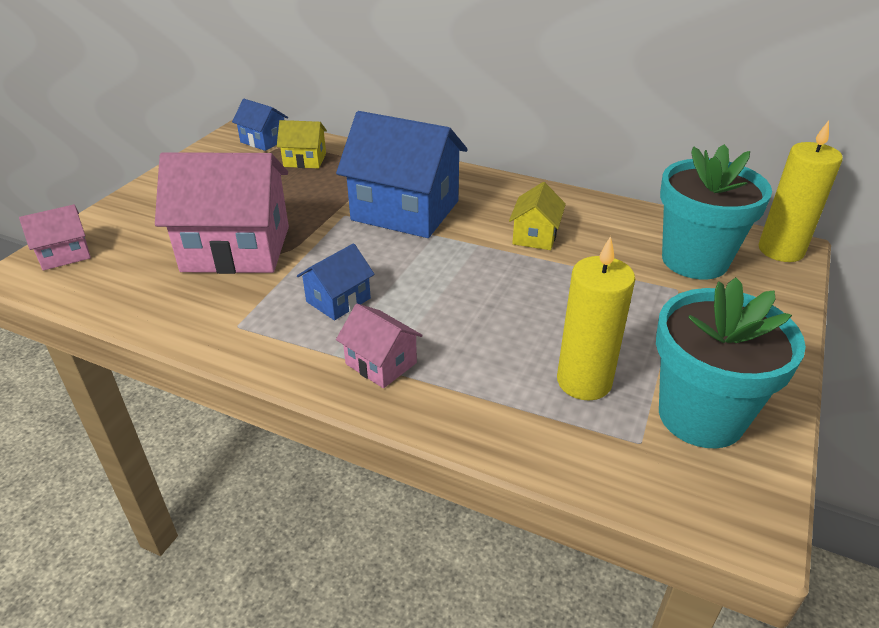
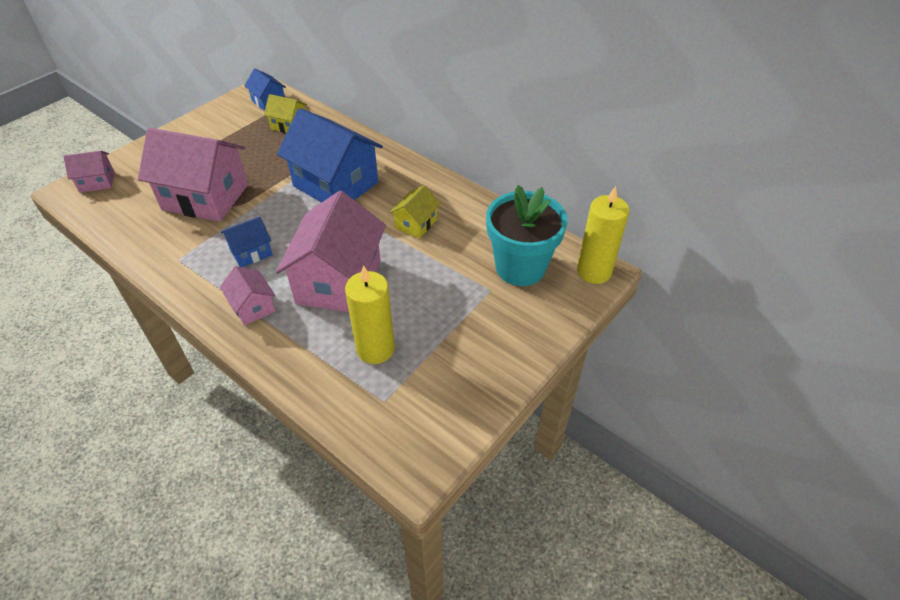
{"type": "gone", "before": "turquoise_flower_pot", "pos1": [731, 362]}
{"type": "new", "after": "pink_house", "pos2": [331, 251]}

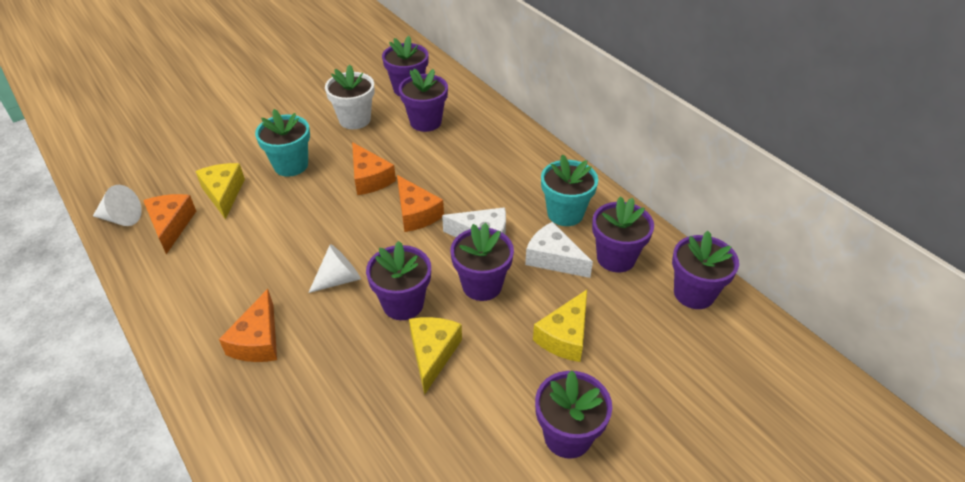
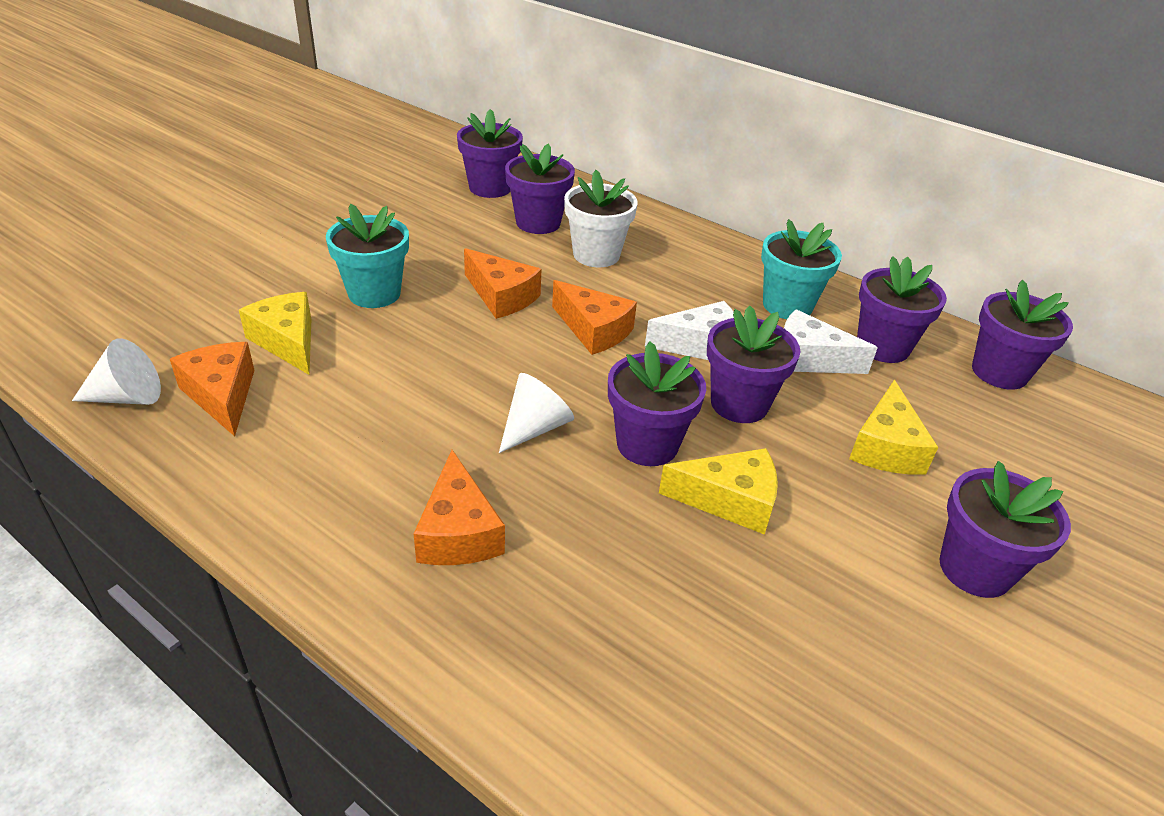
{"type": "shifted", "before": "white_flower_pot", "pos1": [350, 96], "pos2": [601, 218]}
{"type": "rotated", "before": "yellow_cheese", "pos1": [435, 356], "pos2": [718, 491], "turn": 105}

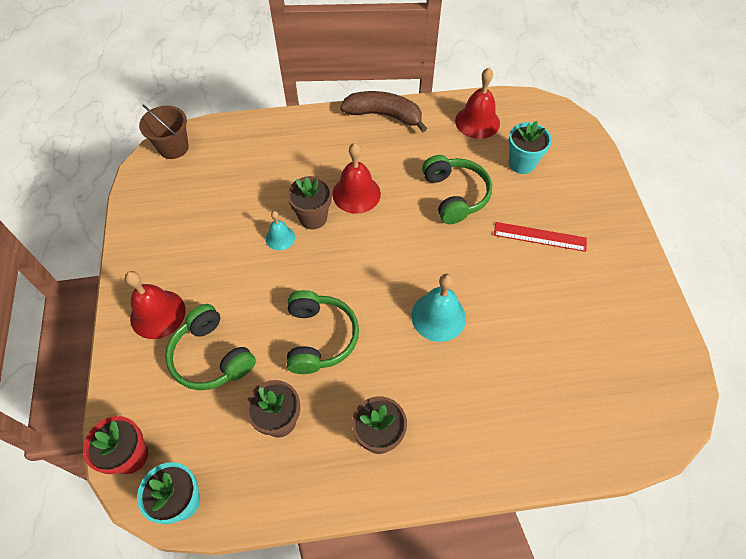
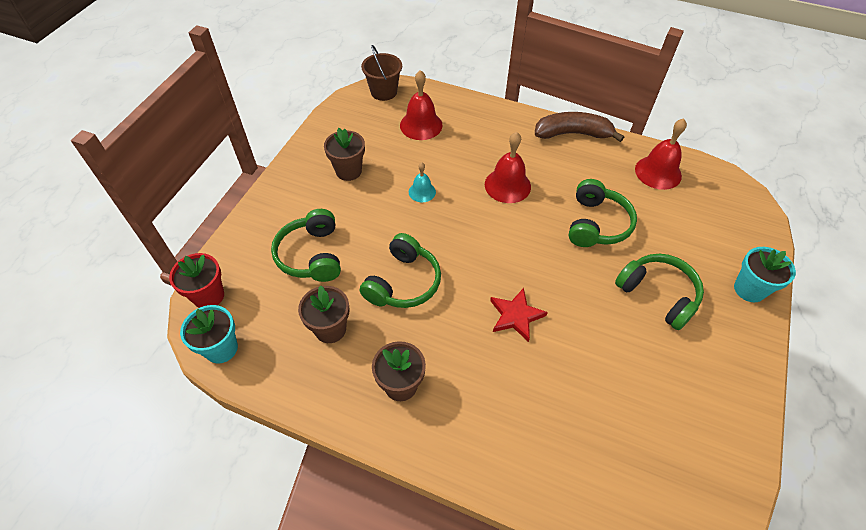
{"type": "rotated", "before": "brown_banana", "pos1": [383, 112], "pos2": [579, 127], "turn": -45}
{"type": "shifted", "before": "turquoise_flower_pot", "pos1": [530, 147], "pos2": [765, 274]}
{"type": "shifted", "before": "brown_flower_pot", "pos1": [309, 202], "pos2": [344, 154]}
{"type": "swapped", "before": "red_ruler", "after": "green_headphones", "pos1": [540, 237], "pos2": [659, 292]}
{"type": "shifted", "before": "red_bell", "pos1": [155, 305], "pos2": [421, 105]}
{"type": "swapped", "before": "turquoise_bell", "after": "red_star", "pos1": [438, 308], "pos2": [519, 315]}

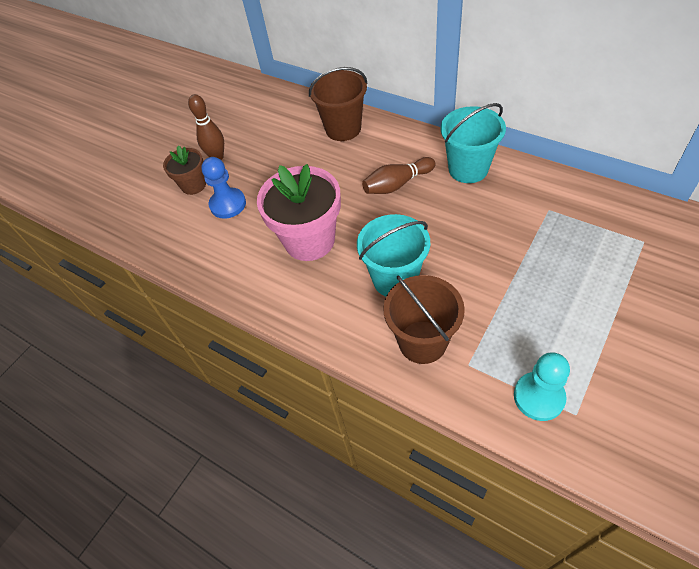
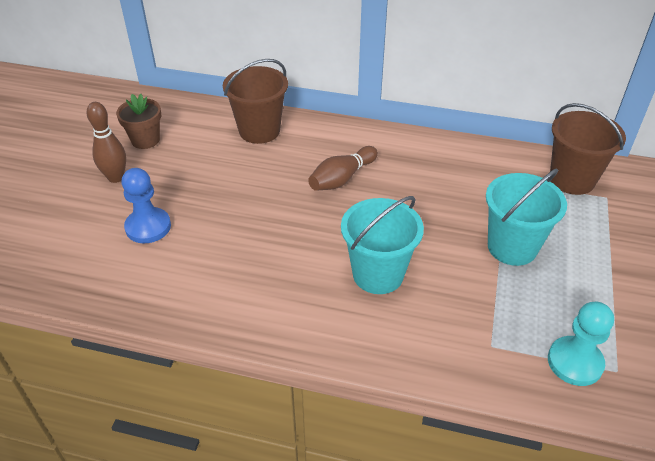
{"type": "shifted", "before": "turquoise_bucket", "pos1": [473, 143], "pos2": [526, 217]}
{"type": "shifted", "before": "brown_flower_pot", "pos1": [184, 170], "pos2": [138, 121]}
{"type": "gone", "before": "pink_flower_pot", "pos1": [299, 212]}
{"type": "shifted", "before": "brown_bucket", "pos1": [424, 319], "pos2": [588, 149]}

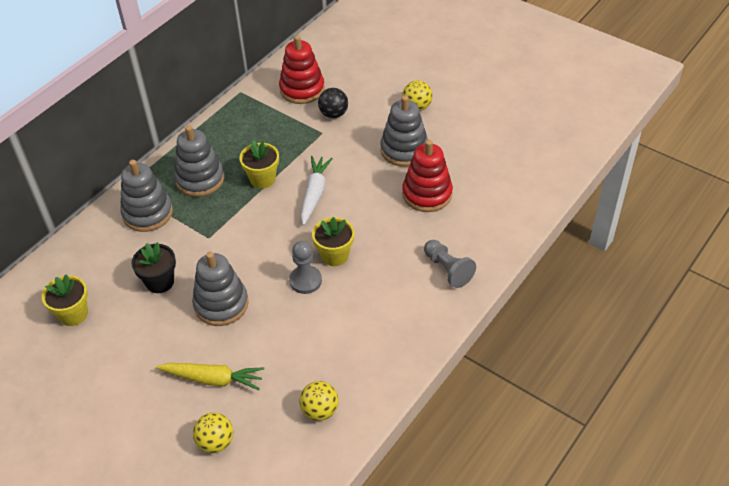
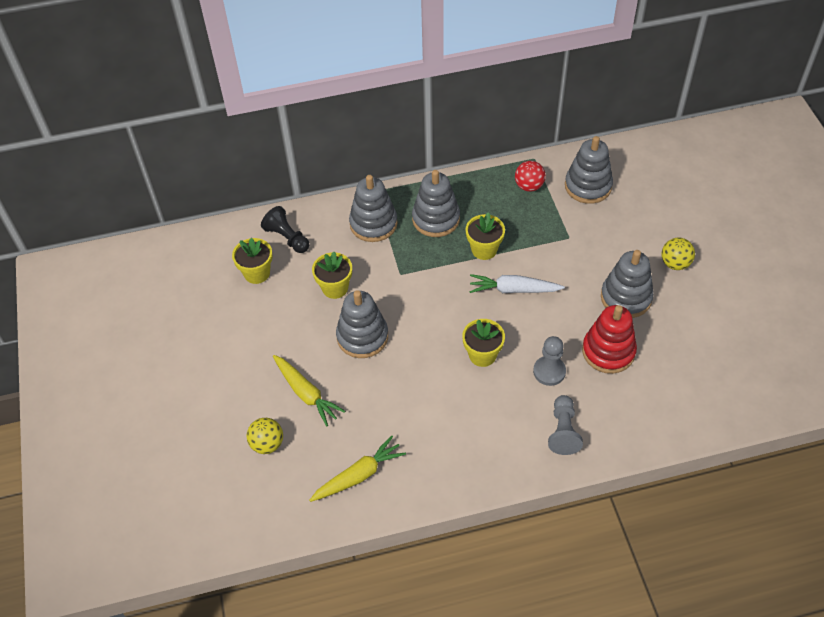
{"type": "repainted", "before": "red_stacking_toy", "after": "grey_stacking_toy", "pos1": [302, 69], "pos2": [589, 170]}
{"type": "gone", "before": "black_ball", "pos1": [333, 103]}
{"type": "rotated", "before": "white_carrot", "pos1": [317, 190], "pos2": [517, 283], "turn": -135}
{"type": "shifted", "before": "grey_pawn", "pos1": [305, 267], "pos2": [549, 361]}
{"type": "repainted", "before": "black_flower_pot", "after": "yellow_flower_pot", "pos1": [153, 267], "pos2": [332, 275]}
{"type": "swapped", "before": "yellow_ball", "after": "yellow_carrot", "pos1": [319, 401], "pos2": [357, 469]}
{"type": "new", "after": "red_ball", "pos2": [530, 176]}
{"type": "new", "after": "black_pawn", "pos2": [285, 229]}

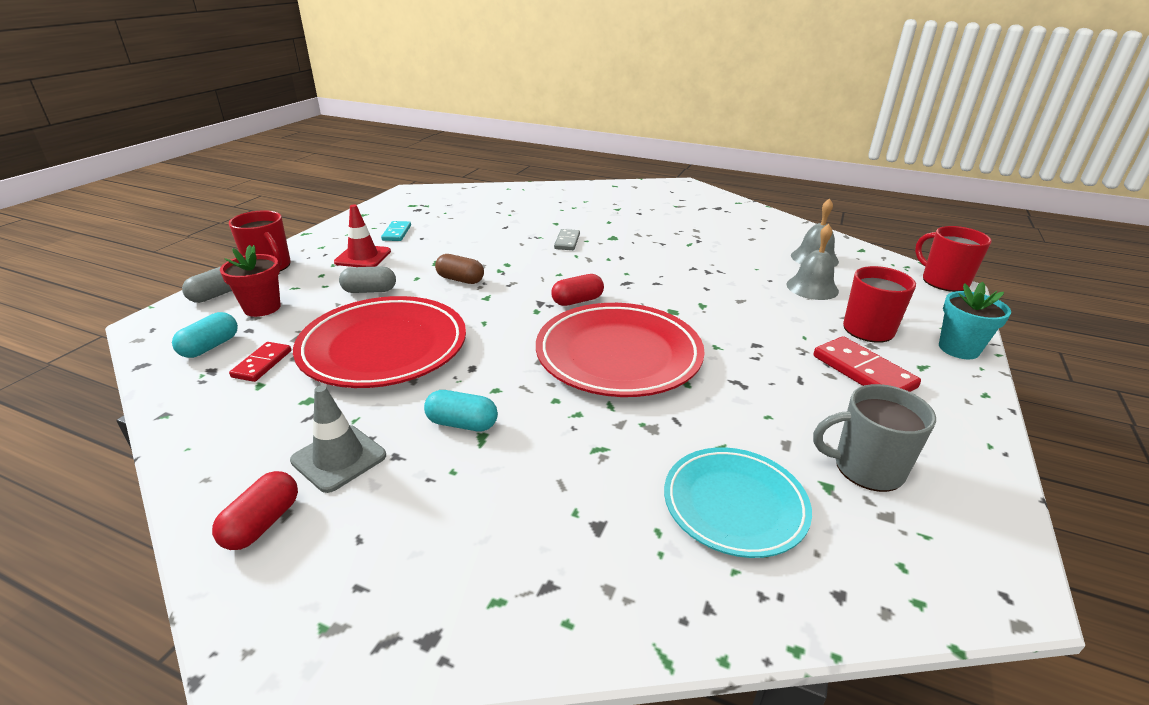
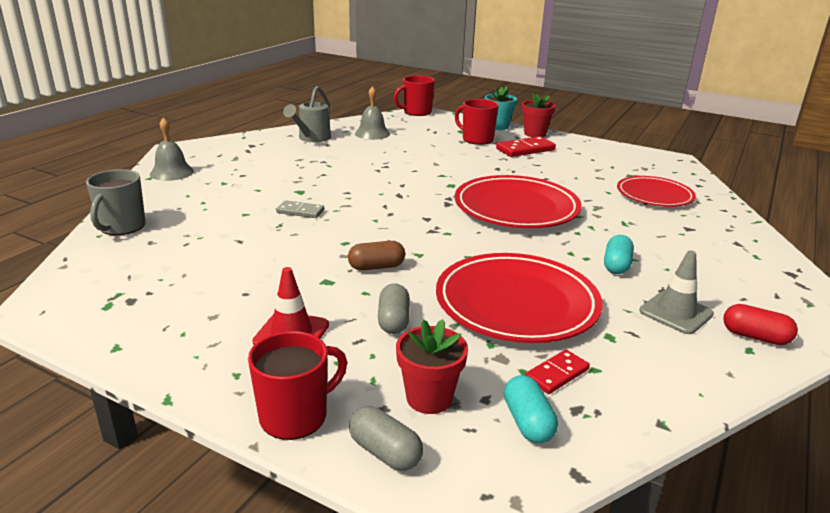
{"type": "gone", "before": "turquoise_domino", "pos1": [396, 231]}
{"type": "shifted", "before": "grey_bell", "pos1": [812, 262], "pos2": [172, 149]}
{"type": "rotated", "before": "brown_capsule", "pos1": [459, 269], "pos2": [376, 256], "turn": 45}
{"type": "gone", "before": "red_capsule", "pos1": [577, 290]}
{"type": "rotated", "before": "turquoise_capsule", "pos1": [205, 335], "pos2": [531, 409], "turn": 45}
{"type": "rotated", "before": "red_domino", "pos1": [260, 362], "pos2": [557, 372], "turn": -60}
{"type": "shifted", "before": "grey_mug", "pos1": [874, 438], "pos2": [116, 202]}
{"type": "repainted", "before": "turquoise_plate", "after": "red_plate", "pos1": [738, 502], "pos2": [656, 191]}
{"type": "new", "after": "grey_watering_can", "pos2": [307, 114]}
{"type": "new", "after": "red_flower_pot", "pos2": [538, 114]}

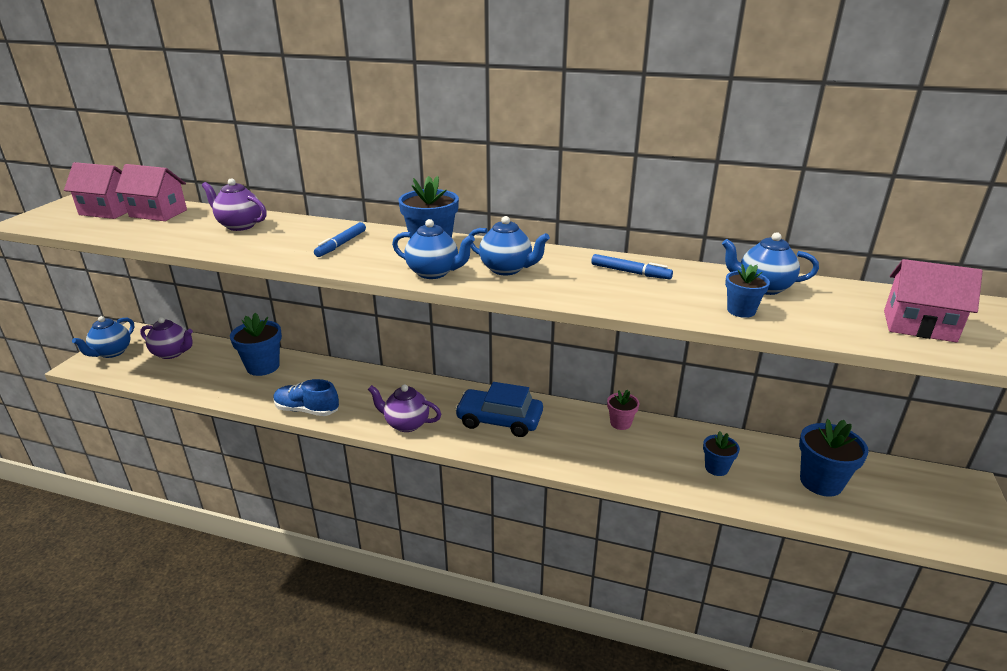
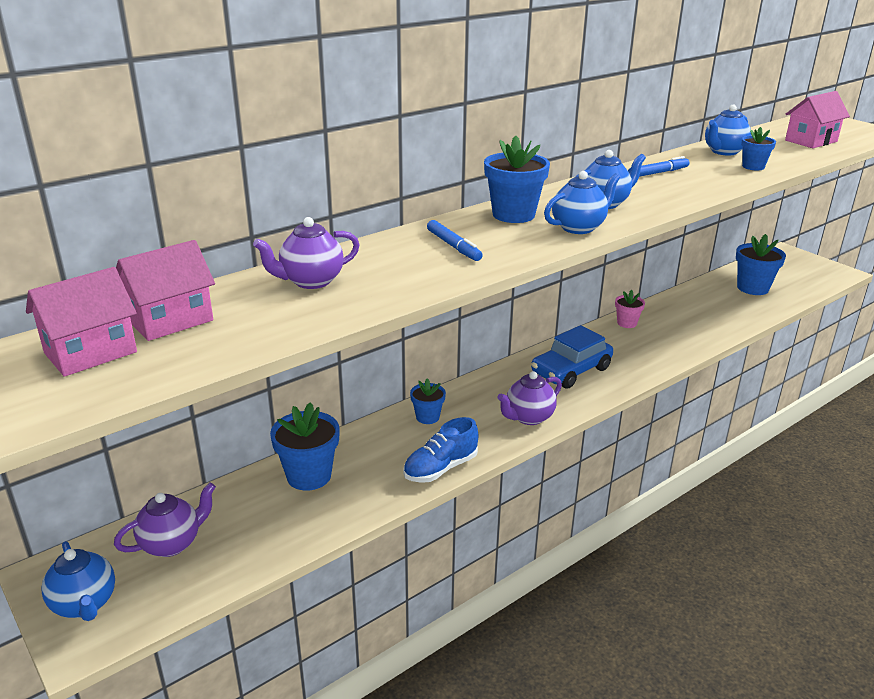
{"type": "shifted", "before": "blue_flower_pot", "pos1": [721, 453], "pos2": [428, 401]}

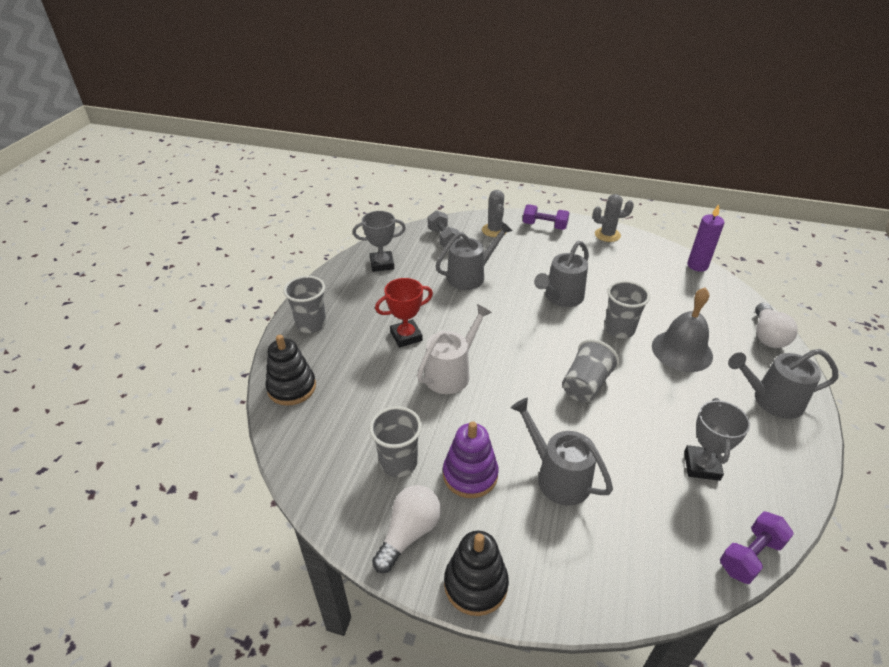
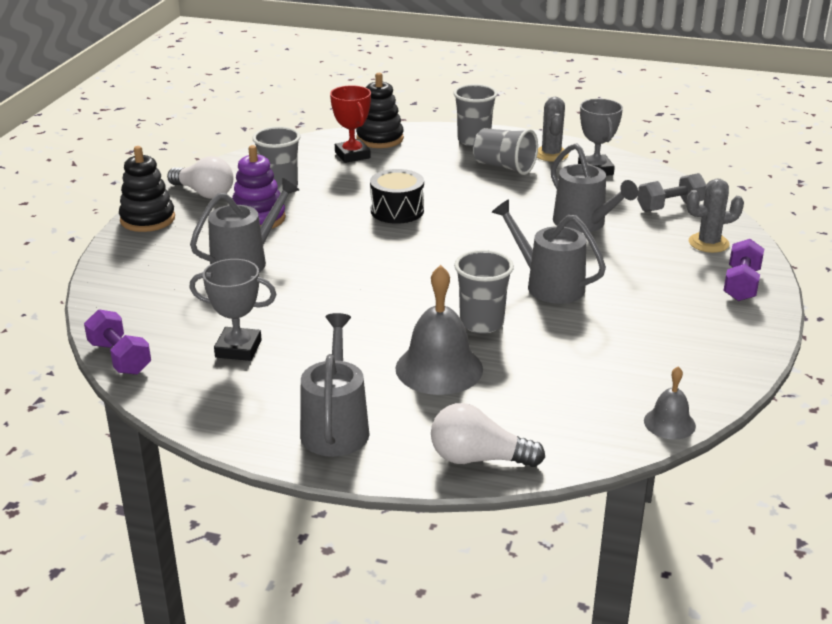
{"type": "shifted", "before": "grey_cactus", "pos1": [613, 218], "pos2": [553, 129]}
{"type": "swapped", "before": "purple_candle", "after": "grey_bell", "pos1": [705, 238], "pos2": [670, 403]}
{"type": "shifted", "before": "red_trophy", "pos1": [404, 313], "pos2": [350, 124]}
{"type": "swapped", "before": "white_watering_can", "after": "black_drum", "pos1": [454, 349], "pos2": [397, 196]}
{"type": "shifted", "before": "grey_cup", "pos1": [590, 370], "pos2": [505, 151]}

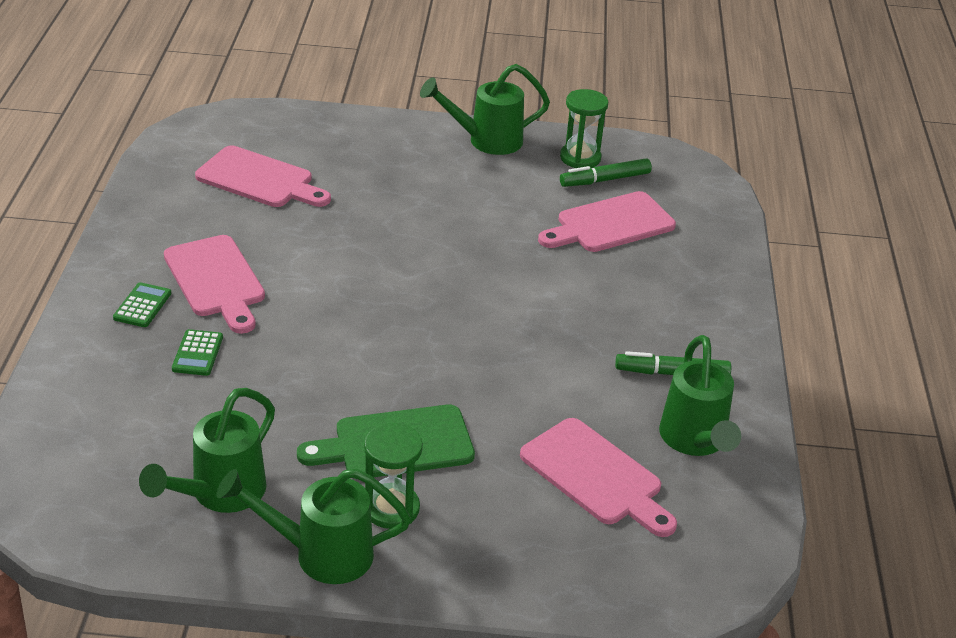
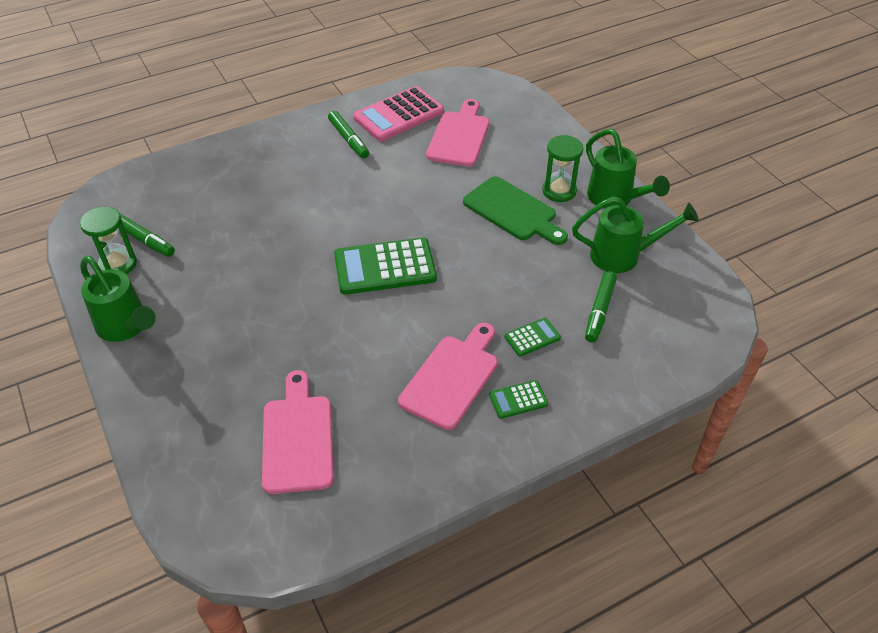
{"type": "gone", "before": "pink_cutting_board", "pos1": [607, 221]}
{"type": "swapped", "before": "green_watering_can", "after": "pink_calculator", "pos1": [700, 395], "pos2": [398, 113]}
{"type": "new", "after": "green_calculator", "pos2": [385, 266]}
{"type": "new", "after": "green_marker", "pos2": [601, 306]}

